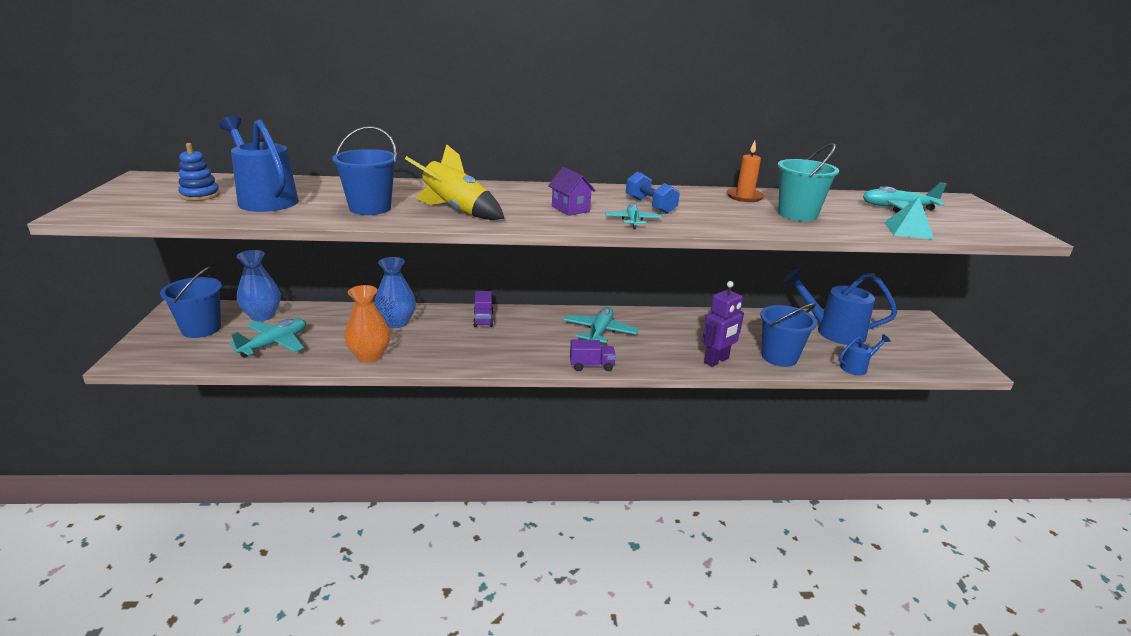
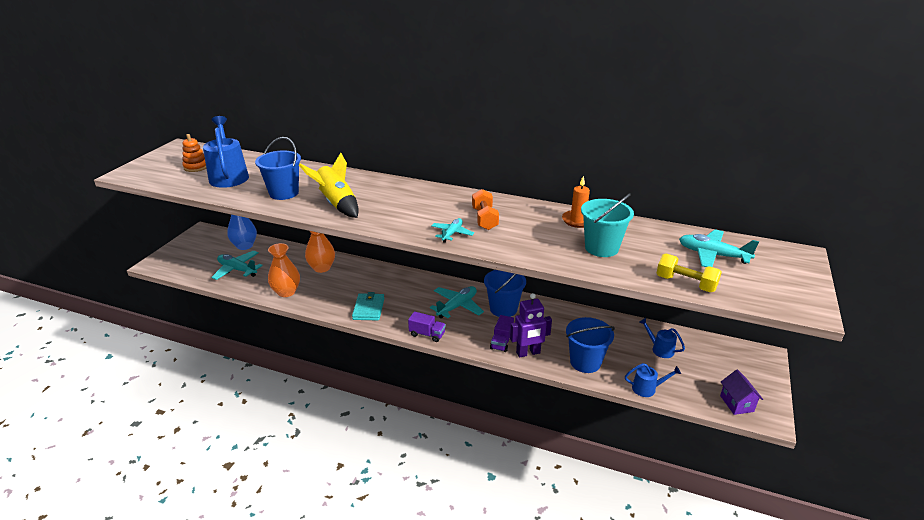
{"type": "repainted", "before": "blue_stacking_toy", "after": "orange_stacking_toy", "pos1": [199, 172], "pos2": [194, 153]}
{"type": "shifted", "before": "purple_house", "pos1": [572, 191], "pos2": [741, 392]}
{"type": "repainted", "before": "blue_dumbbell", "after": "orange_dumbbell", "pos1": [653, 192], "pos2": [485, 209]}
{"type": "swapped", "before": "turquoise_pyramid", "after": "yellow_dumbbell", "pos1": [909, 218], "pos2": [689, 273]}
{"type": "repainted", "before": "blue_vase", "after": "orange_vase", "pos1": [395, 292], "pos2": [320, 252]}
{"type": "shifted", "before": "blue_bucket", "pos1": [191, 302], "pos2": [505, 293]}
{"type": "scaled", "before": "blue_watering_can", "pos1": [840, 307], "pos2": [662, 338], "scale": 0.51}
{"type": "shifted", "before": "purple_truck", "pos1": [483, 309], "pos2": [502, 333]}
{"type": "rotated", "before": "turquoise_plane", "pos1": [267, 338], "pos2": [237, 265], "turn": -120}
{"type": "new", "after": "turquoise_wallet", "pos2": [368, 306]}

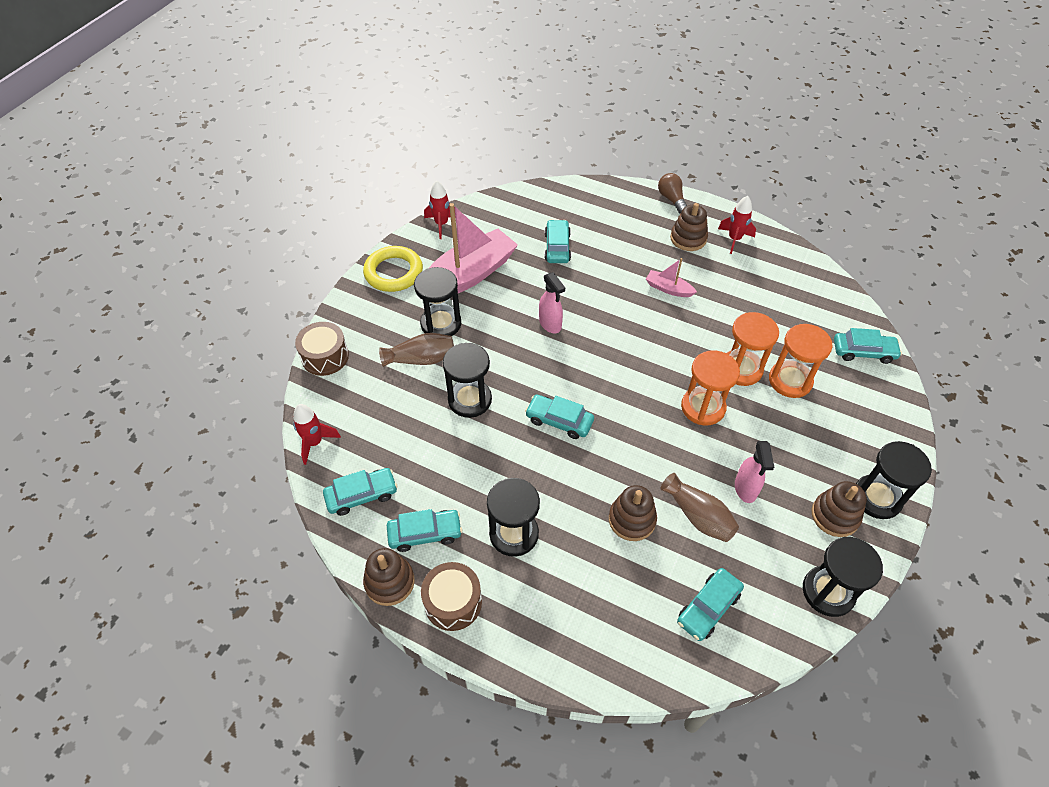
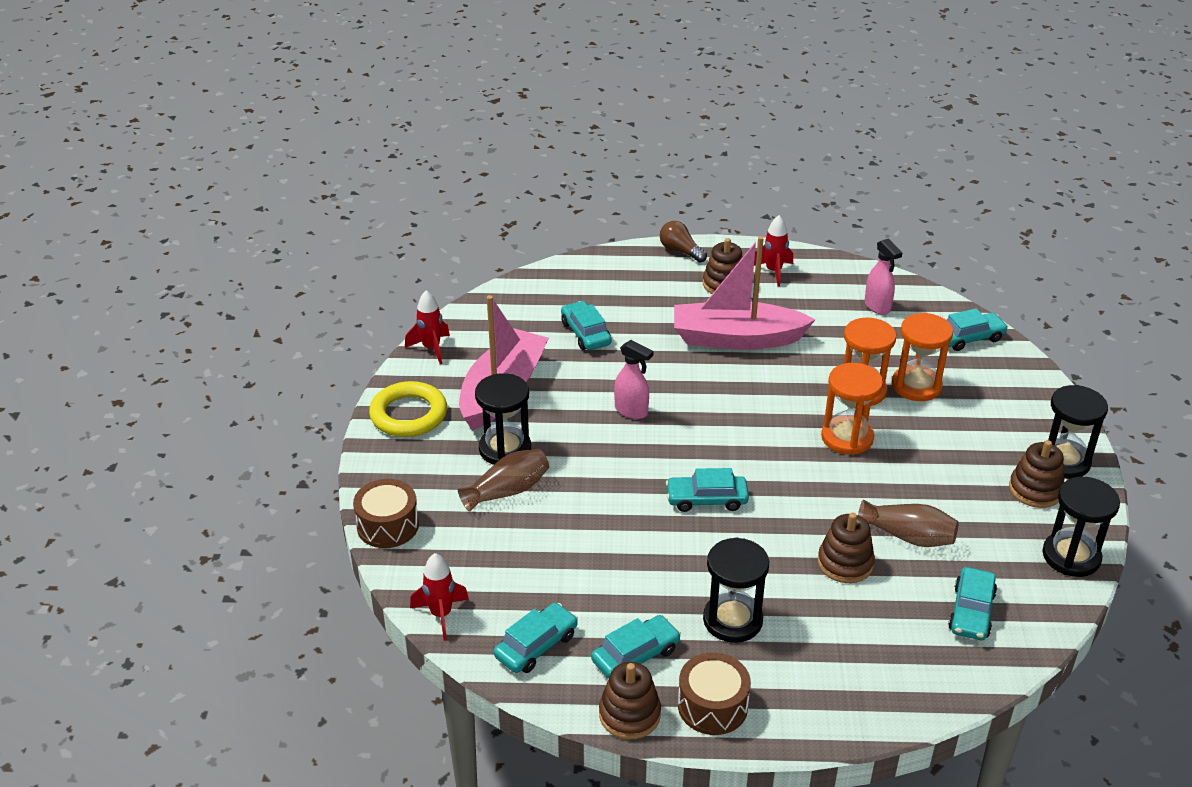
{"type": "scaled", "before": "pink_boat", "pos1": [671, 277], "pos2": [744, 293], "scale": 2.24}
{"type": "gone", "before": "black_hourglass", "pos1": [467, 380]}
{"type": "shifted", "before": "pink_spray_bottle", "pos1": [754, 472], "pos2": [883, 276]}

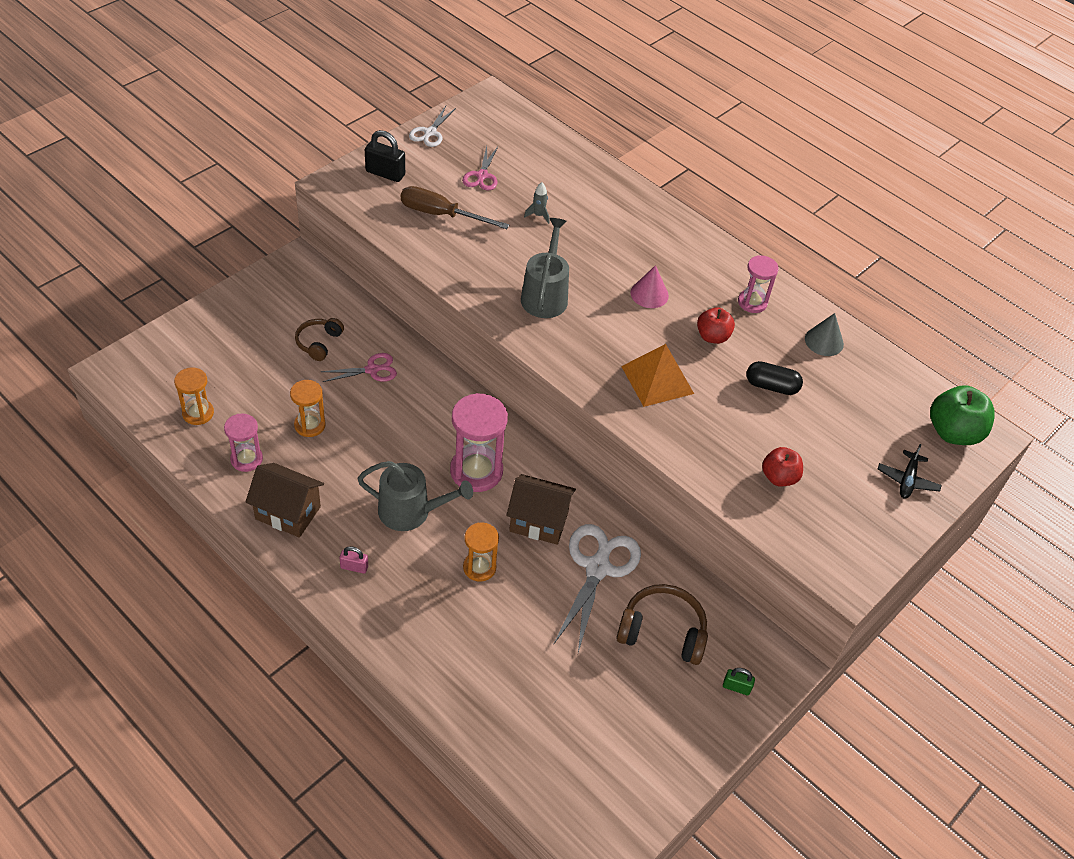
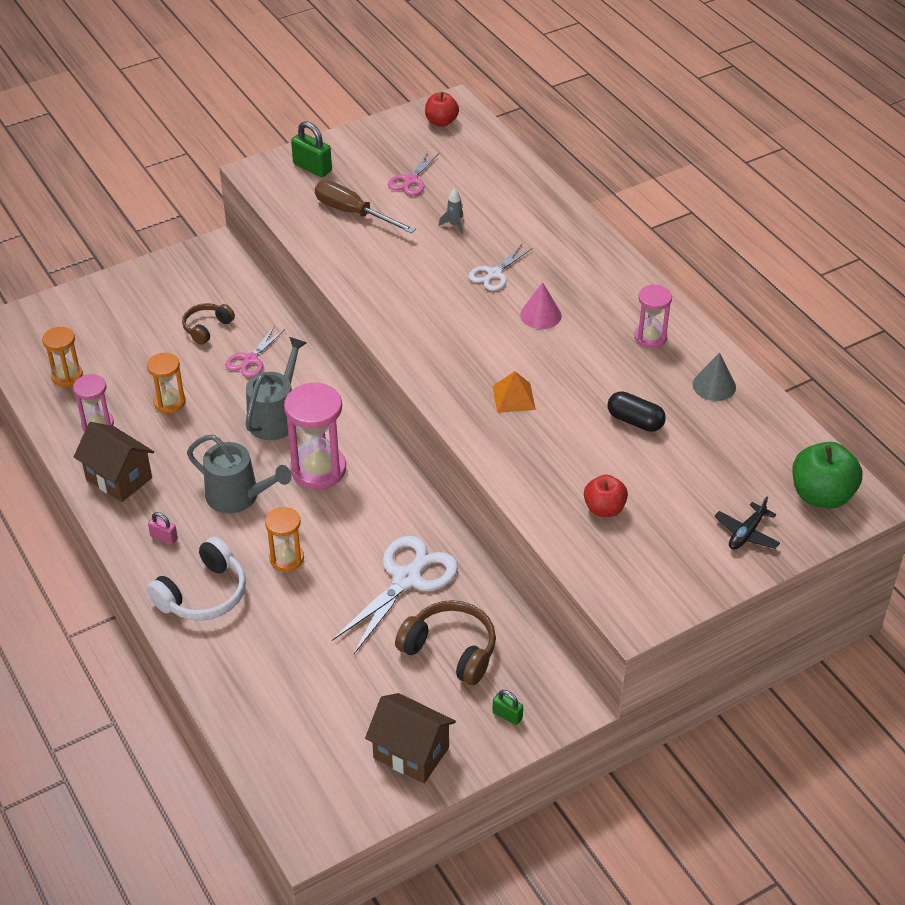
{"type": "shifted", "before": "white_scissors", "pos1": [432, 126], "pos2": [501, 267]}
{"type": "repainted", "before": "black_padlock", "after": "green_padlock", "pos1": [385, 156], "pos2": [311, 149]}
{"type": "shifted", "before": "grey_watering_can", "pos1": [545, 268], "pos2": [275, 388]}
{"type": "shifted", "before": "red_apple", "pos1": [716, 325], "pos2": [442, 109]}
{"type": "scaled", "before": "orange_pyramid", "pos1": [657, 375], "pos2": [514, 392], "scale": 0.65}
{"type": "rotated", "before": "pink_scissors", "pos1": [359, 367], "pos2": [254, 352], "turn": 120}
{"type": "shifted", "before": "brown_house", "pos1": [541, 509], "pos2": [410, 738]}
{"type": "new", "after": "white_headphones", "pos2": [196, 579]}

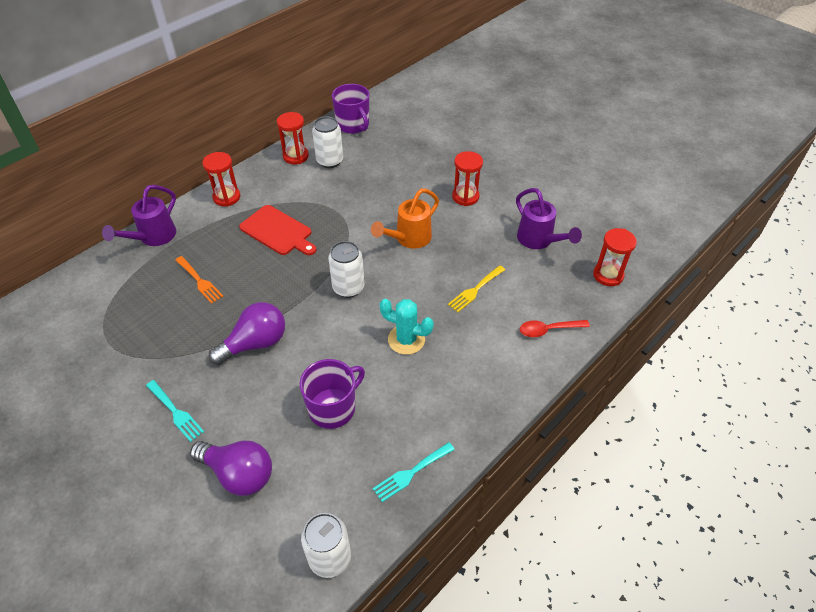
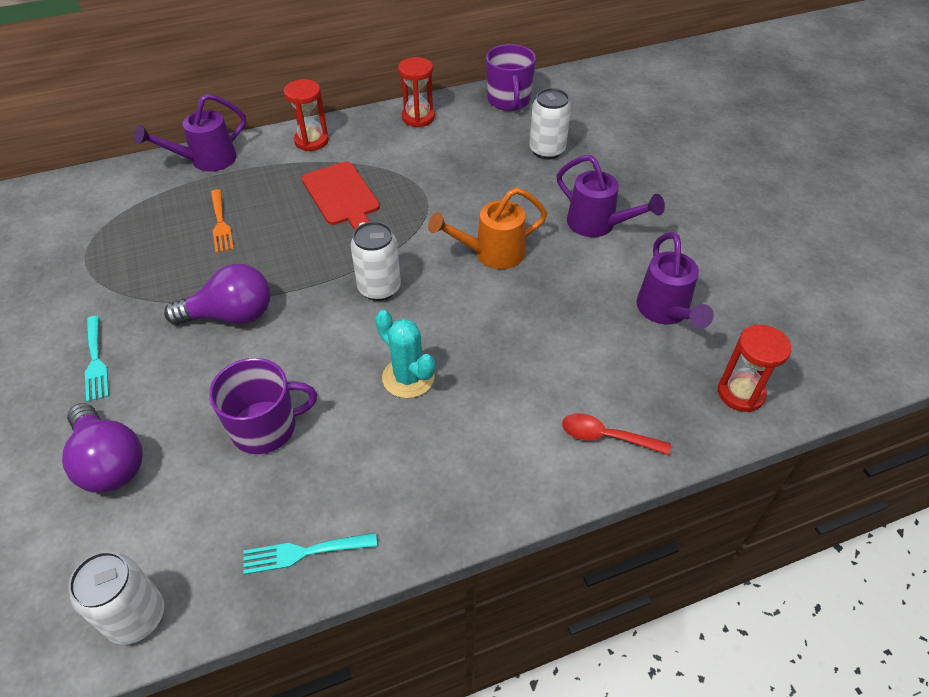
{"type": "shifted", "before": "white_can", "pos1": [327, 142], "pos2": [550, 124]}
{"type": "swapped", "before": "red_hourglass", "after": "purple_watering_can", "pos1": [467, 178], "pos2": [611, 196]}
{"type": "gone", "before": "yellow_fork", "pos1": [476, 288]}

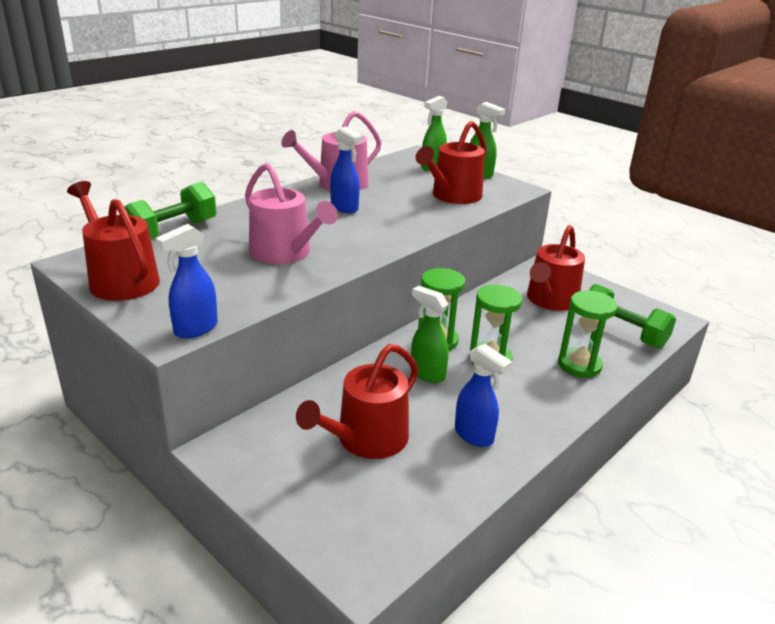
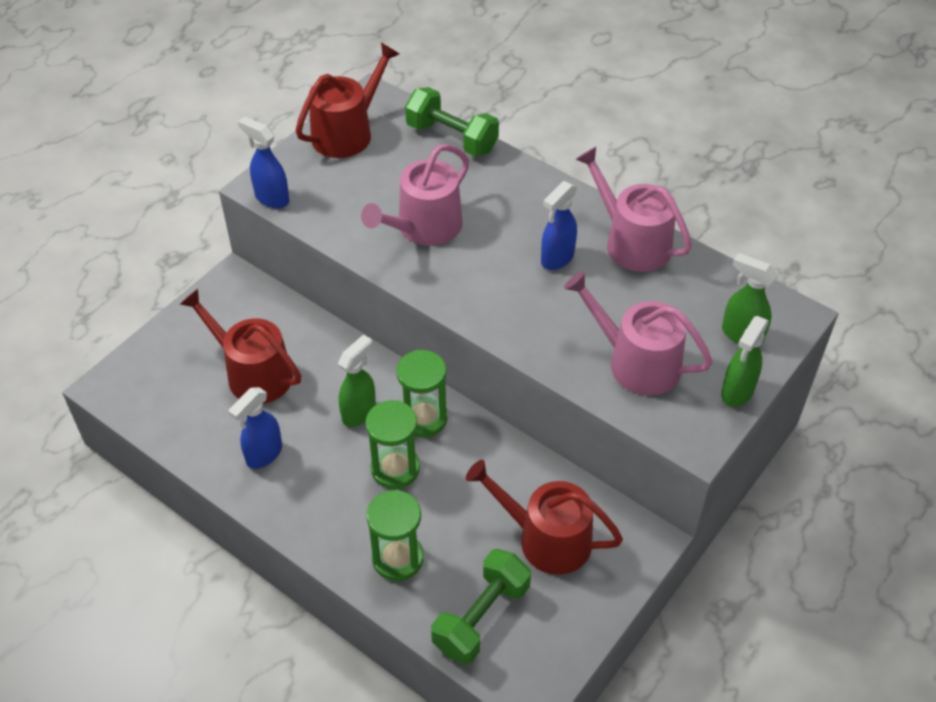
{"type": "repainted", "before": "red_watering_can", "after": "pink_watering_can", "pos1": [451, 162], "pos2": [638, 333]}

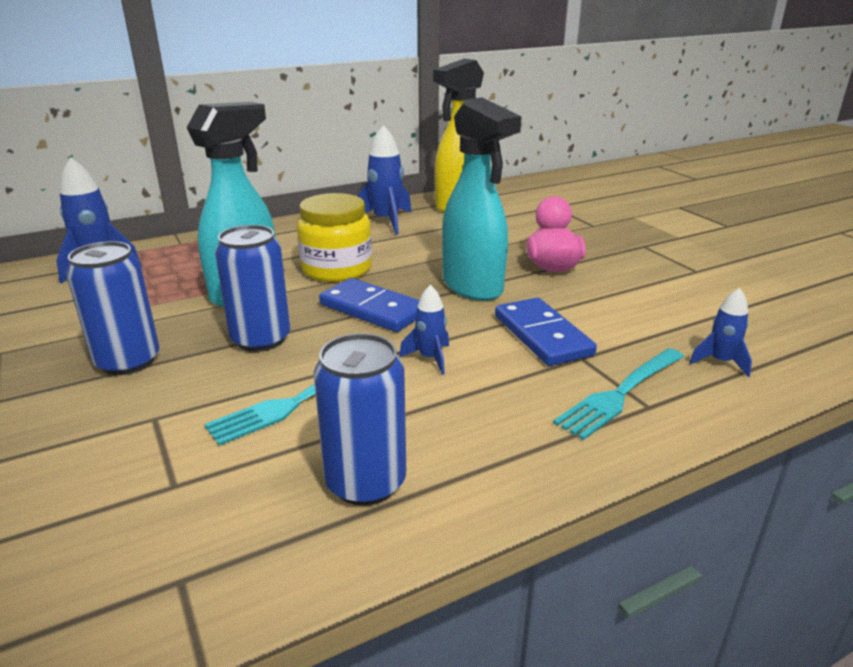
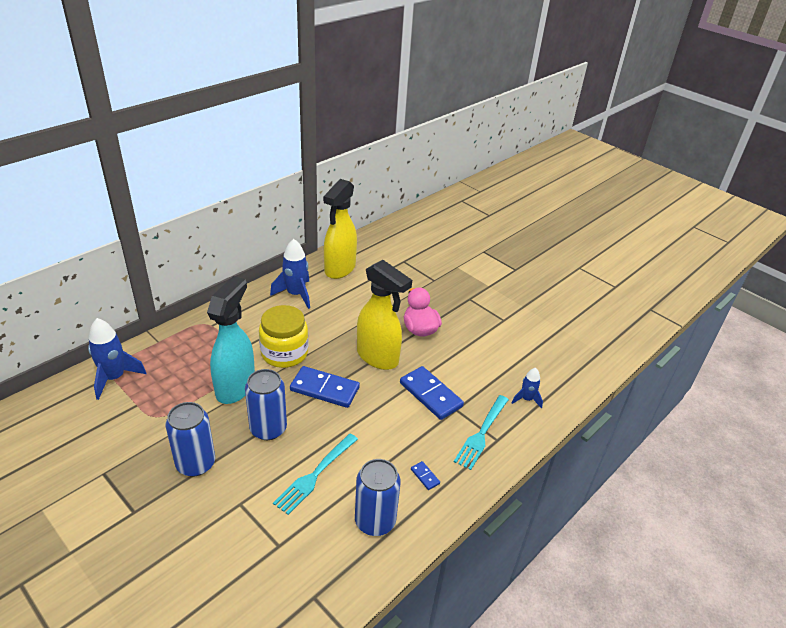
{"type": "repainted", "before": "turquoise_spray_bottle", "after": "yellow_spray_bottle", "pos1": [482, 199], "pos2": [384, 315]}
{"type": "gone", "before": "blue_rocket", "pos1": [424, 330]}
{"type": "new", "after": "blue_domino", "pos2": [425, 475]}

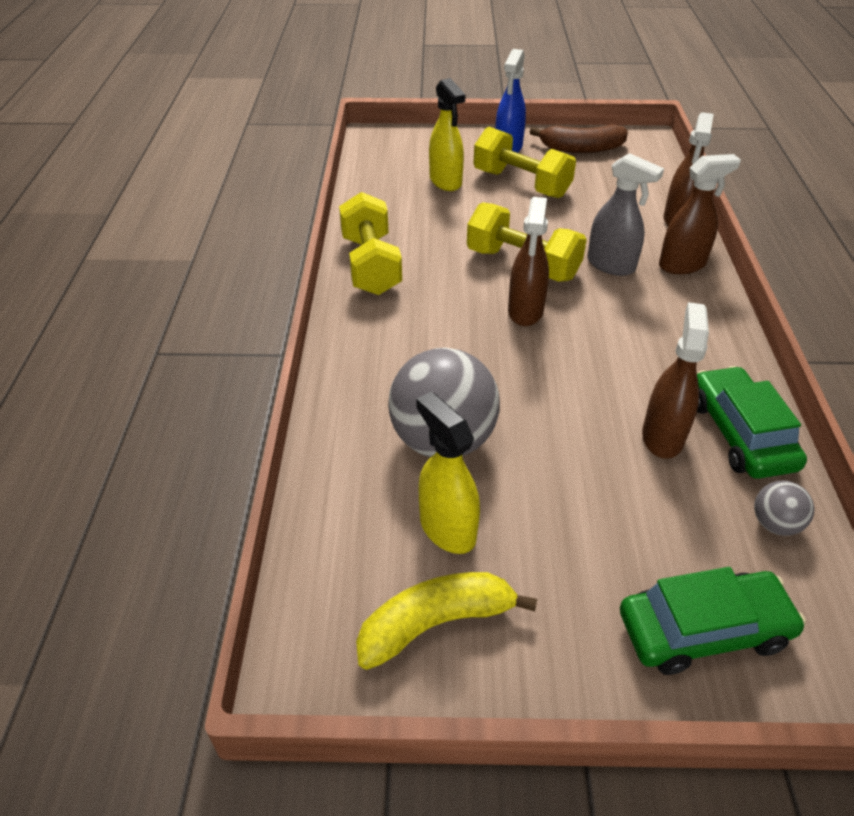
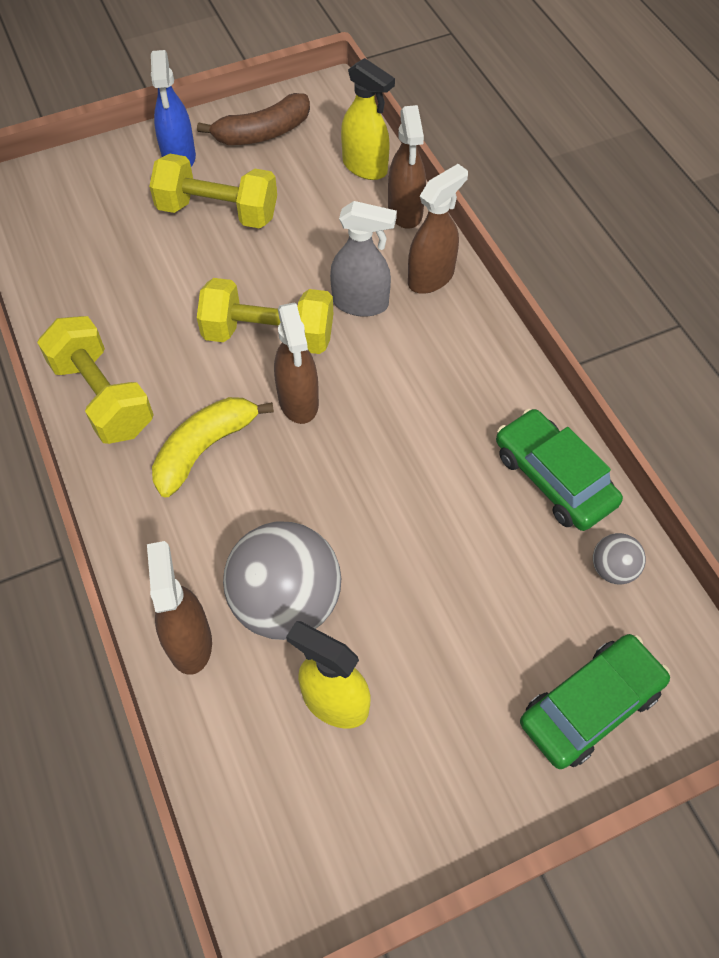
{"type": "shifted", "before": "yellow_spray_bottle", "pos1": [447, 134], "pos2": [368, 119]}
{"type": "shifted", "before": "brown_spray_bottle", "pos1": [675, 380], "pos2": [179, 608]}
{"type": "shifted", "before": "yellow_banana", "pos1": [446, 621], "pos2": [213, 447]}

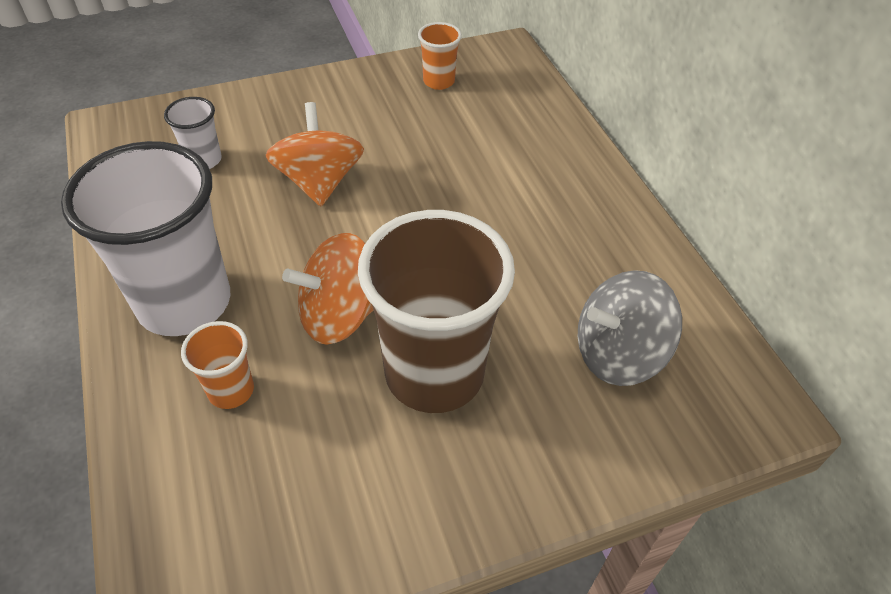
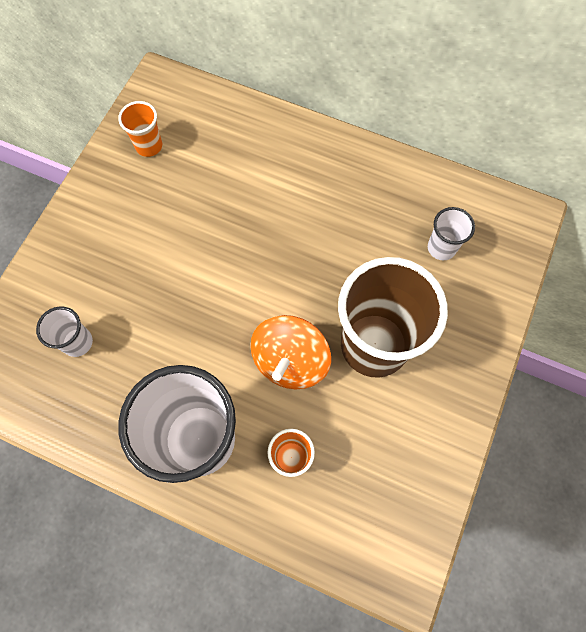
{"type": "gone", "before": "orange_spinning_top", "pos1": [315, 154]}
{"type": "swapped", "before": "grey_spinning_top", "after": "white_cup", "pos1": [630, 328], "pos2": [451, 233]}

